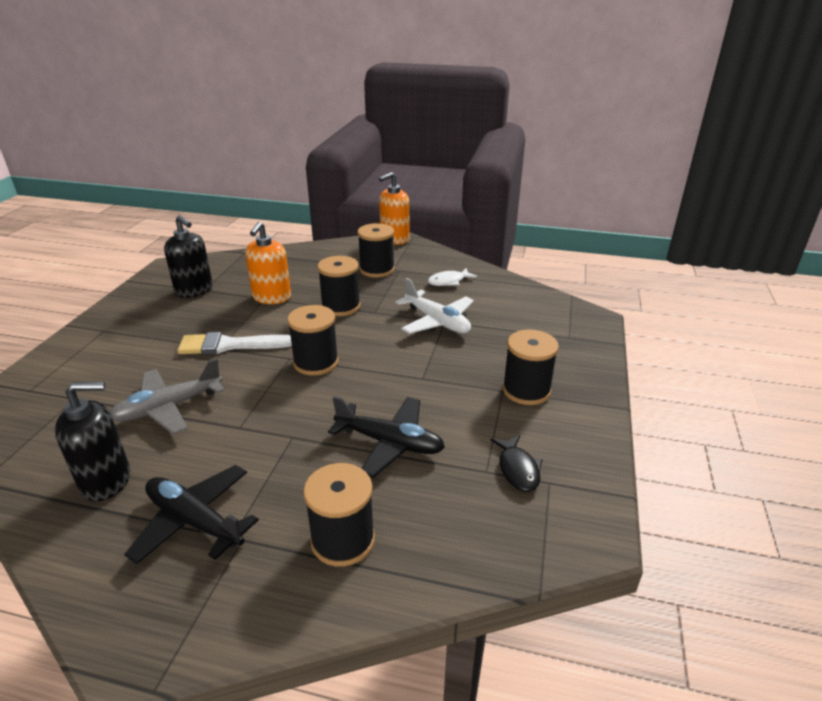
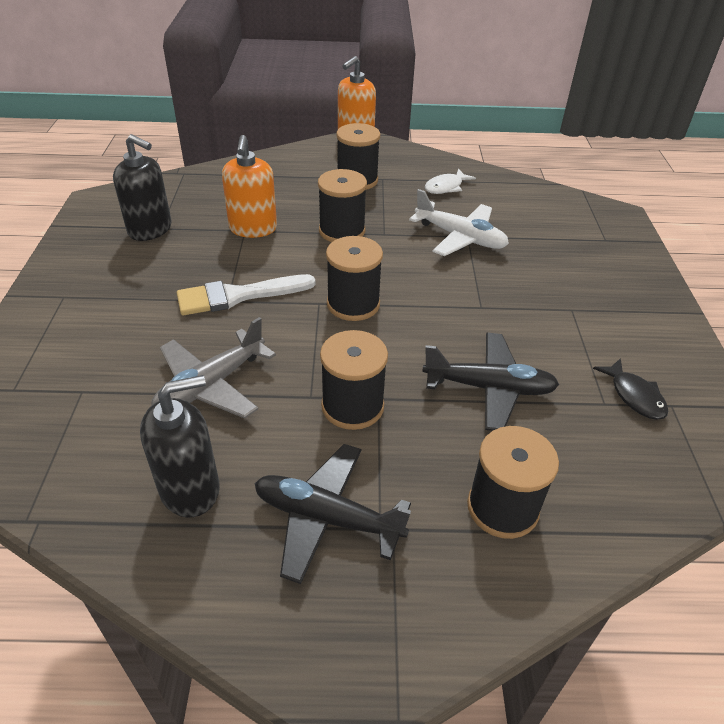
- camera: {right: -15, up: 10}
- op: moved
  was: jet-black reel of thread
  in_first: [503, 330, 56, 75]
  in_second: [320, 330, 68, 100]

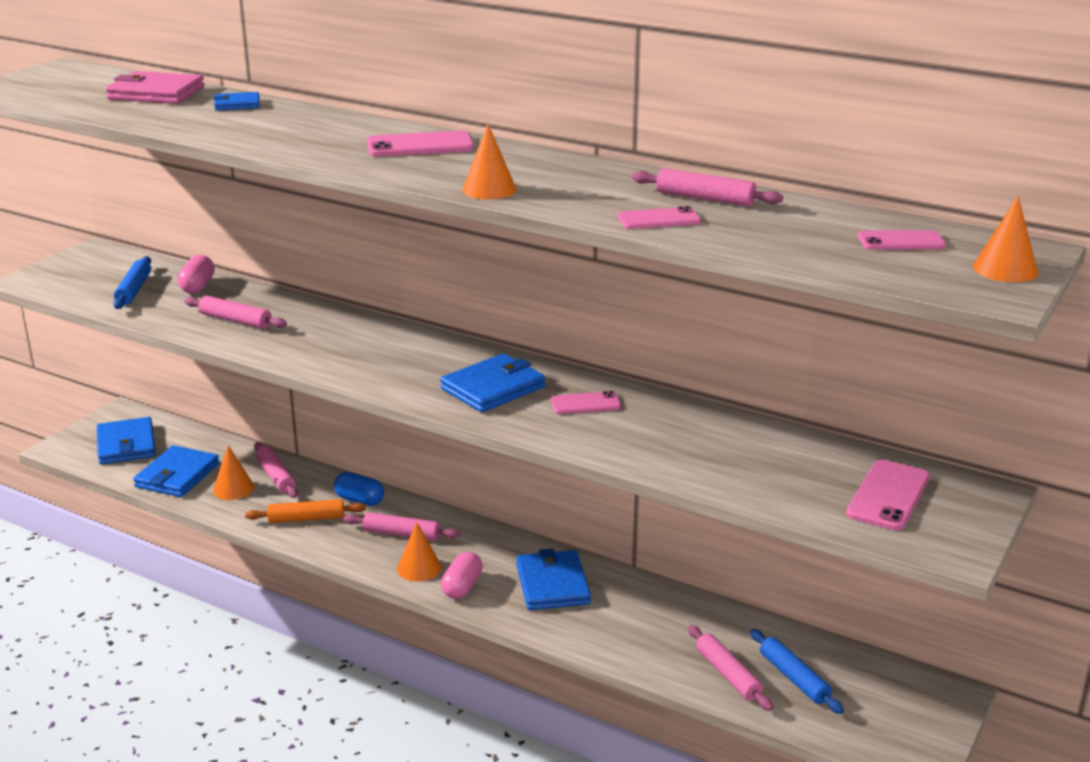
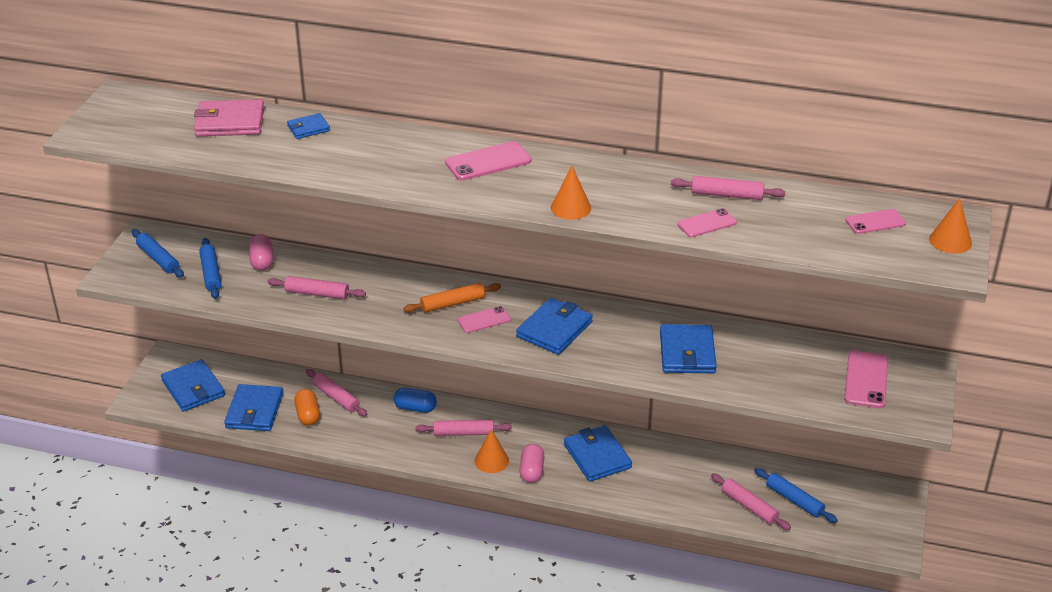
- camera: {right: -15, up: 10}
- op: added
  now: cobalt dough roller
  in_second: [132, 229, 52, 49]
- op: replaced
  was: bright orange cone
  now: bright orange capsule
  in_first: [213, 445, 41, 55]
  in_second: [294, 389, 26, 37]
- op: moved
  was: bright orange dough roller
  in_first: [245, 499, 121, 24]
  in_second: [403, 283, 98, 30]
- op: moved
  was: rosy mobile phone
  in_first: [551, 391, 70, 23]
  in_second: [458, 306, 53, 27]
- op: added
  now: cobalt wallet
  in_second: [660, 324, 57, 49]

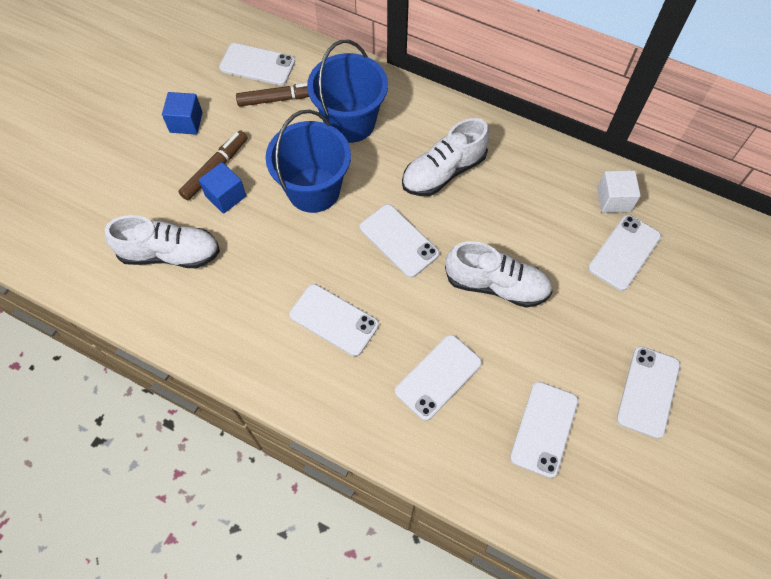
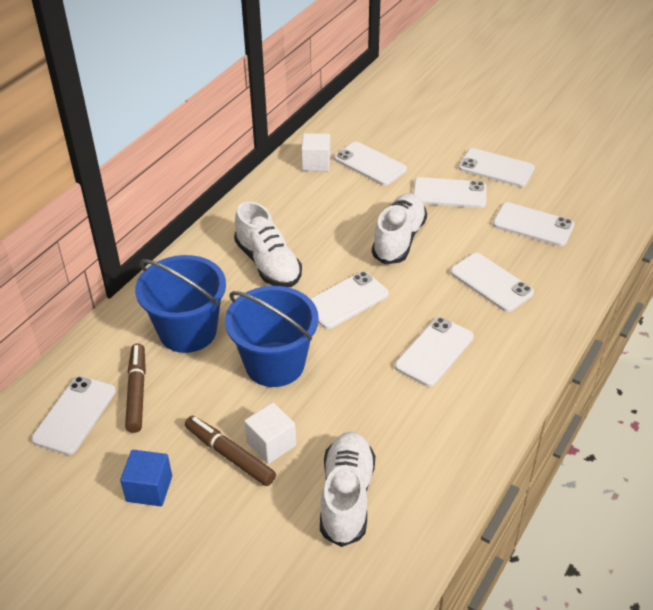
- camera: {right: -85, up: -20}
- op: recoloured
  was: cobalt solid cube
  now: white solid cube
  in_first: [199, 162, 47, 52]
  in_second: [244, 402, 52, 62]
- op: added
  now: white mobile phone
  in_second: [413, 177, 74, 31]

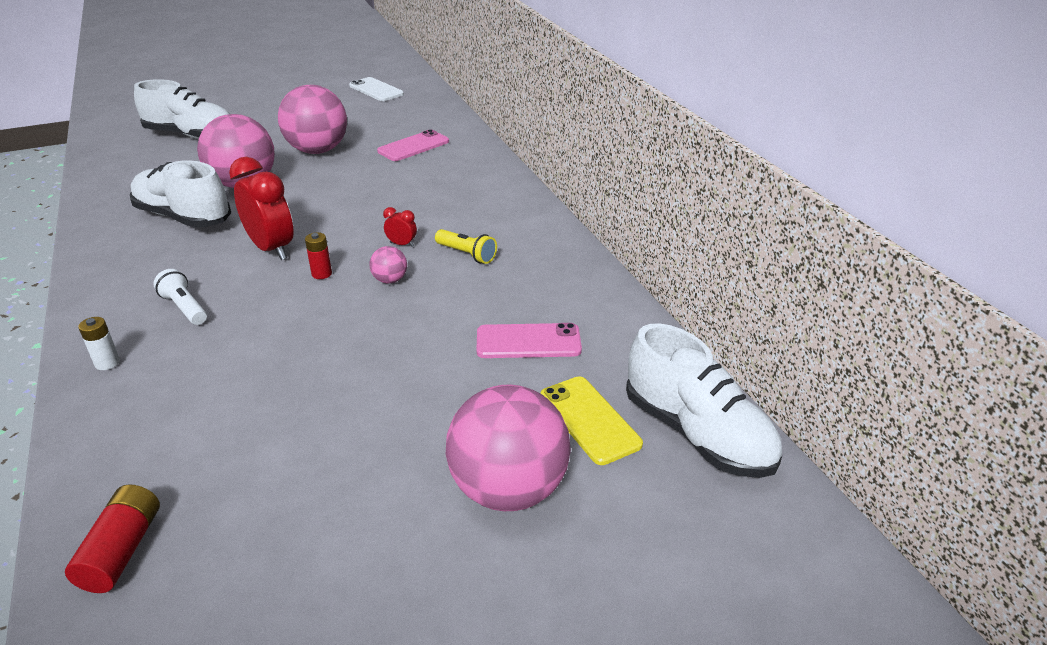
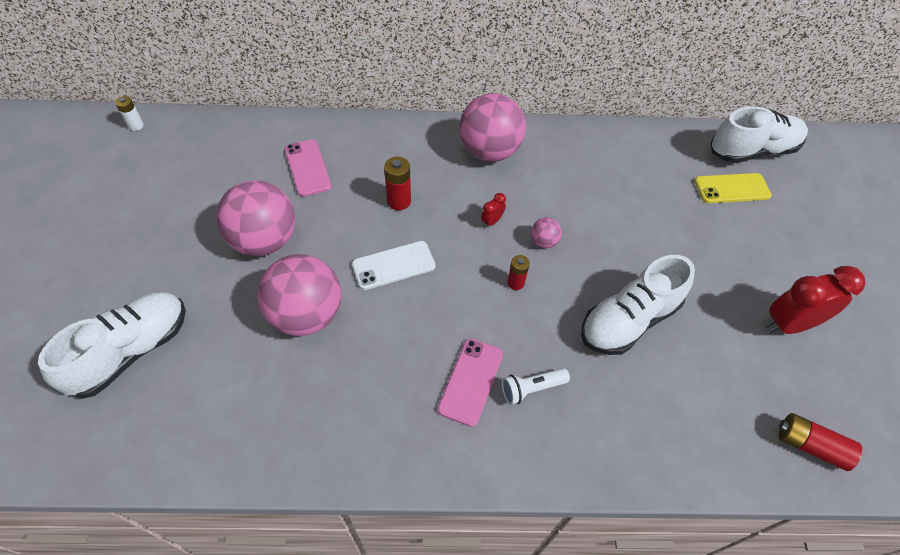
- camera: {right: -70, up: 20}
- op: moved
  was: white AA battery
  in_first: [78, 317, 42, 53]
  in_second: [115, 96, 29, 35]
- op: moved
  was: white mobile phone
  in_first: [349, 77, 55, 24]
  in_second: [352, 241, 83, 49]
- op: added
  now: crimson AA battery
  in_second: [384, 157, 27, 53]
- op: moved
  was: rosy mobile phone
  in_first: [477, 323, 105, 35]
  in_second: [438, 339, 65, 88]
- op: moved
  was: rosy ball
  in_first: [446, 385, 125, 126]
  in_second: [459, 93, 67, 69]
- op: moved
  was: white lace-up shoe
  in_first: [130, 160, 101, 68]
  in_second: [581, 255, 114, 100]
- op: moved
  was: crimson bedside clock
  in_first: [229, 157, 65, 103]
  in_second: [766, 266, 99, 68]
- op: removed
  was: golden torch
  in_first: [435, 229, 62, 35]

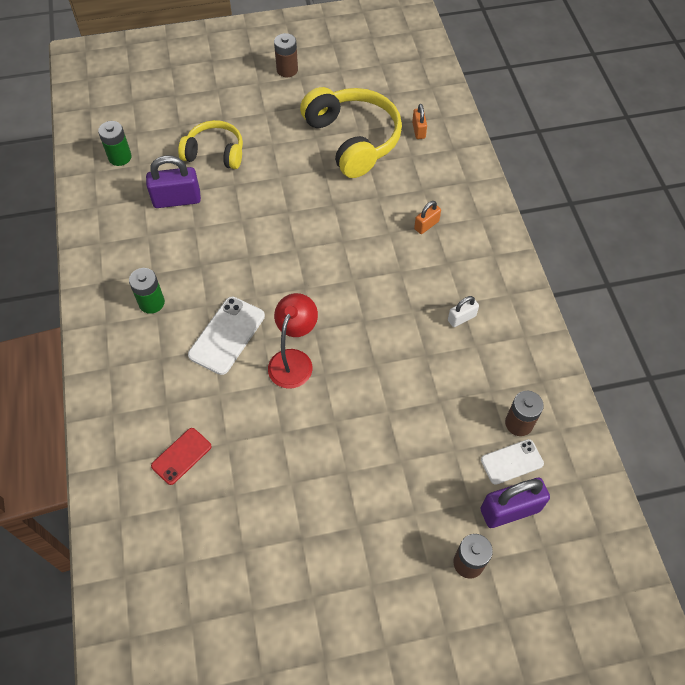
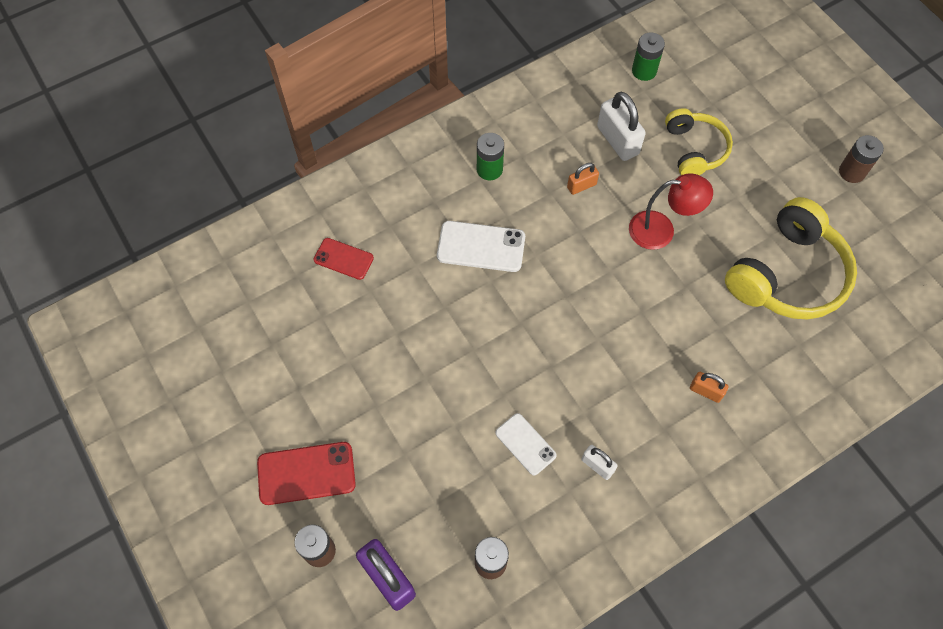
- camera: {right: 70, up: 5}
- op: added
  now: crimson mobile phone
  in_second: [257, 442, 99, 63]
- op: moved
  was: white mobile phone
  in_first: [481, 439, 63, 46]
  in_second: [495, 413, 62, 62]
- op: moved
  was: bright orange lock
  in_first: [412, 104, 15, 35]
  in_second: [567, 163, 32, 32]
- op: recoloured
  was: royal purple lock
  now: white lock
  in_first: [146, 155, 55, 53]
  in_second: [597, 92, 49, 69]
- op: moved
  was: crimson reading lamp
  in_first: [268, 293, 50, 96]
  in_second: [629, 173, 84, 77]

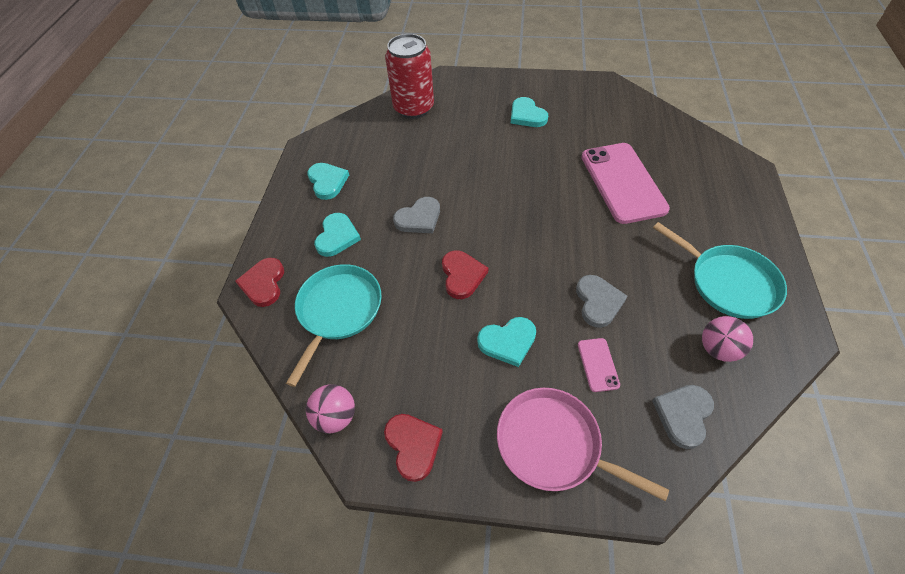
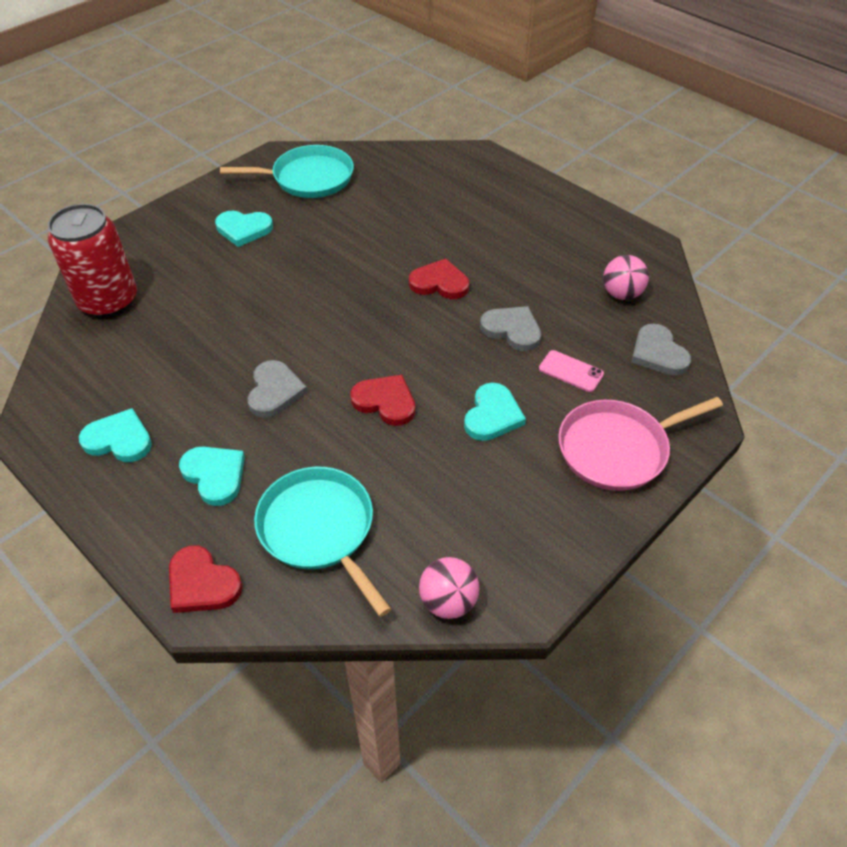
- camera: {right: -55, up: -5}
- op: moved
  was: aqua pan
  in_first: [653, 222, 134, 97]
  in_second: [220, 145, 134, 53]
- op: moved
  was: crimson love heart
  in_first: [384, 414, 59, 68]
  in_second: [409, 258, 60, 41]
- op: removed
  was: rosy mobile phone
  in_first: [581, 143, 89, 81]

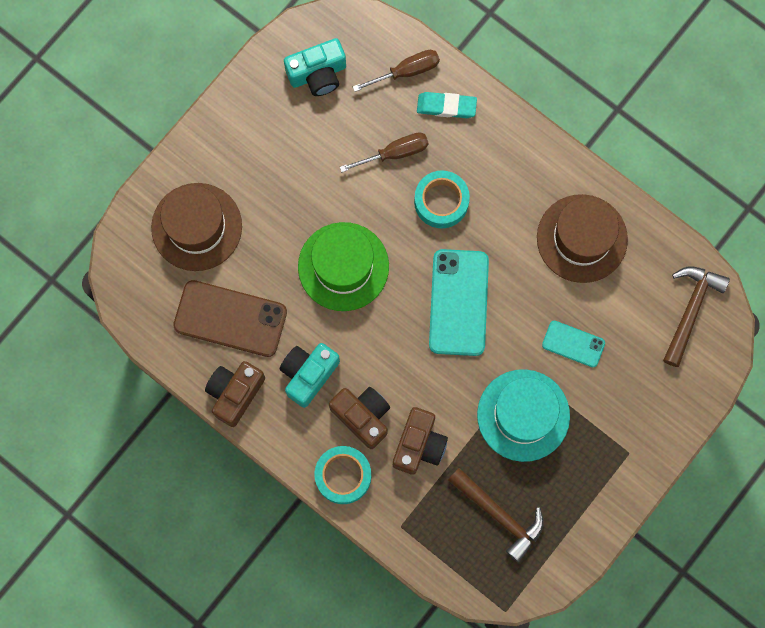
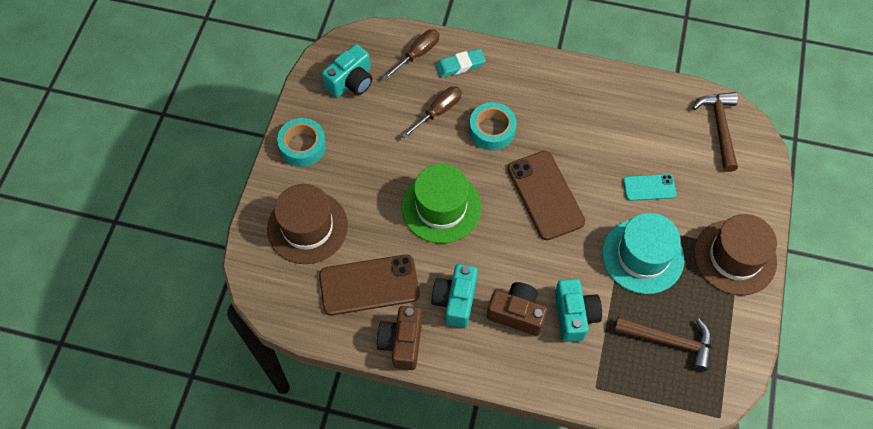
- camera: {right: -25, up: -15}
- op: moved
  was: aqua sticky tape
  in_first: [314, 446, 57, 58]
  in_second: [277, 118, 49, 49]
- op: recoloured
  was: aqua mobile phone
  now: dark brown mobile phone
  in_first: [429, 249, 60, 107]
  in_second: [507, 151, 78, 89]
- op: recoloured
  was: dark brown compact camera
  now: aqua compact camera
  in_first: [393, 407, 55, 68]
  in_second: [555, 279, 47, 63]
- op: moved
  was: dark brown tall hat
  in_first: [537, 194, 91, 89]
  in_second: [694, 214, 83, 82]

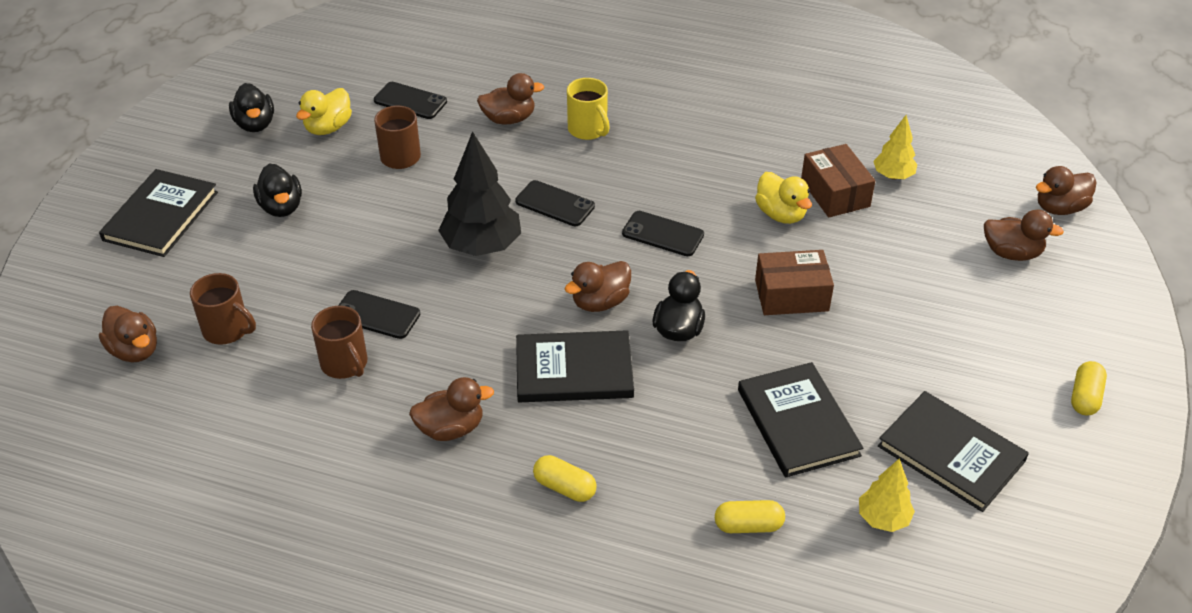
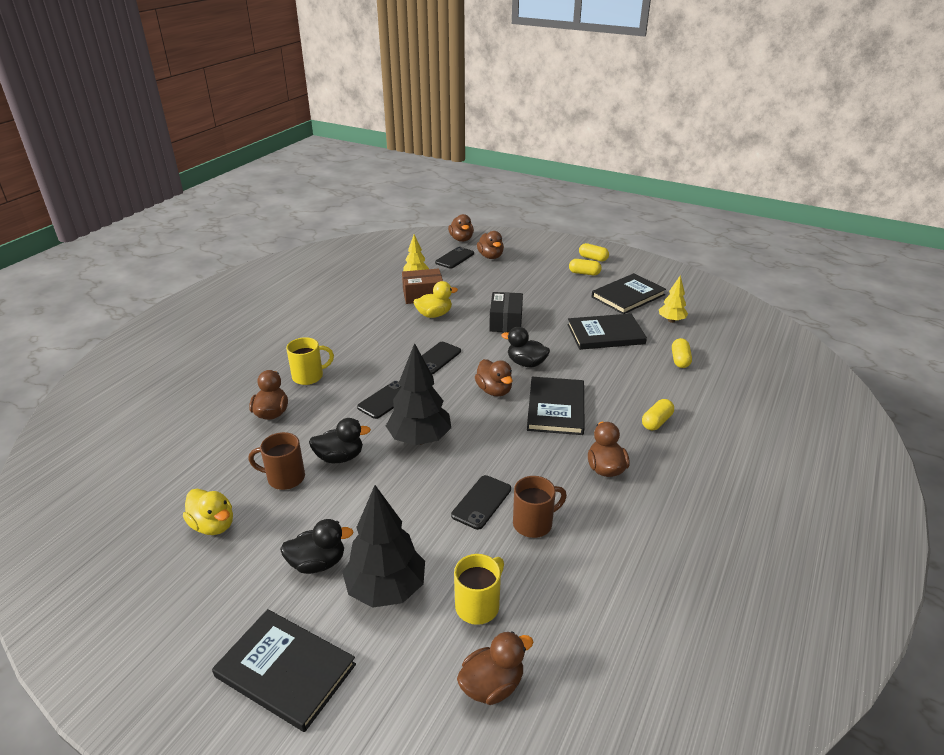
- camera: {right: -80, up: -10}
- op: moved
  was: jet-black rubber duck
  in_first: [229, 83, 45, 49]
  in_second: [309, 418, 62, 45]
- op: added
  now: jet-black fir tree
  in_second: [342, 485, 83, 123]
- op: moved
  was: jet-black mobile phone
  in_first: [374, 82, 73, 37]
  in_second: [435, 247, 39, 21]
- op: recoloured
  was: dark brown coffee mug
  now: golden coffee mug
  in_first: [190, 273, 66, 72]
  in_second: [454, 554, 50, 71]
- op: turned
  was: dark brown rubber duck
  in_first: [984, 210, 80, 51]
  in_second: [477, 231, 27, 28]
  clockwise: 135
- op: recoloured
  was: dark brown parcel
  now: jet-black parcel
  in_first: [755, 250, 79, 65]
  in_second: [489, 292, 34, 40]
- op: added
  now: golden capsule
  in_second: [569, 259, 33, 16]

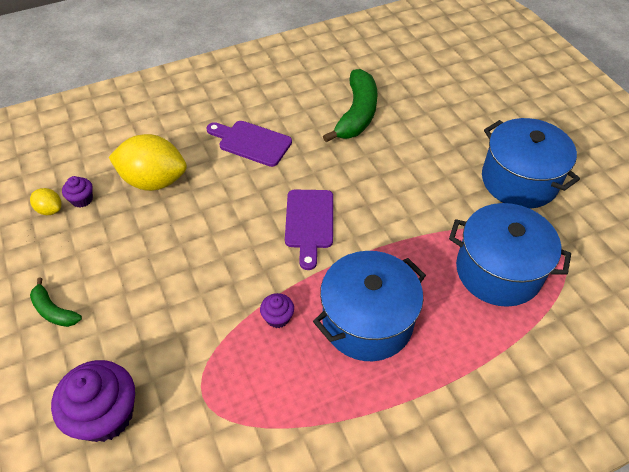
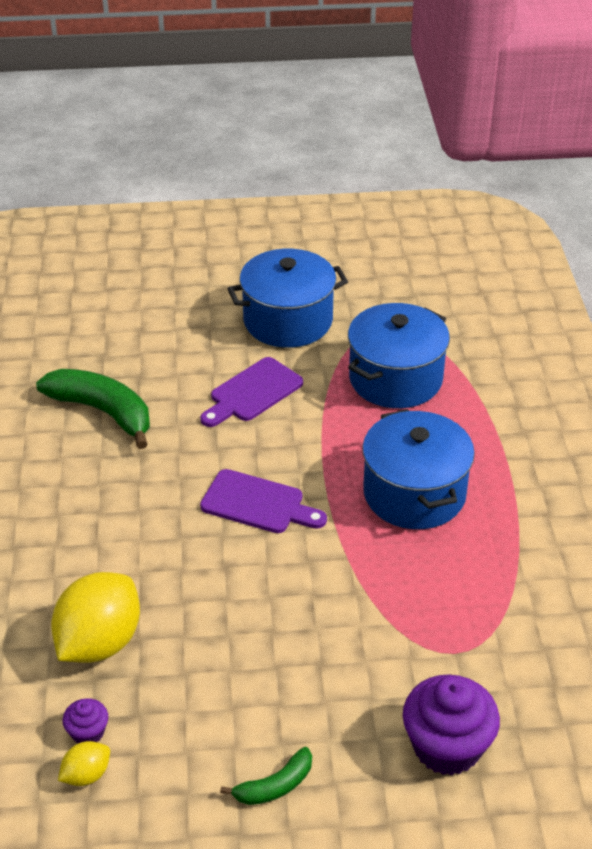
- camera: {right: -70, up: -10}
- op: moved
  was: royal purple cutting board
  in_first: [206, 121, 86, 46]
  in_second: [200, 357, 103, 70]
- op: removed
  was: royal purple muffin
  in_first: [260, 293, 34, 35]

